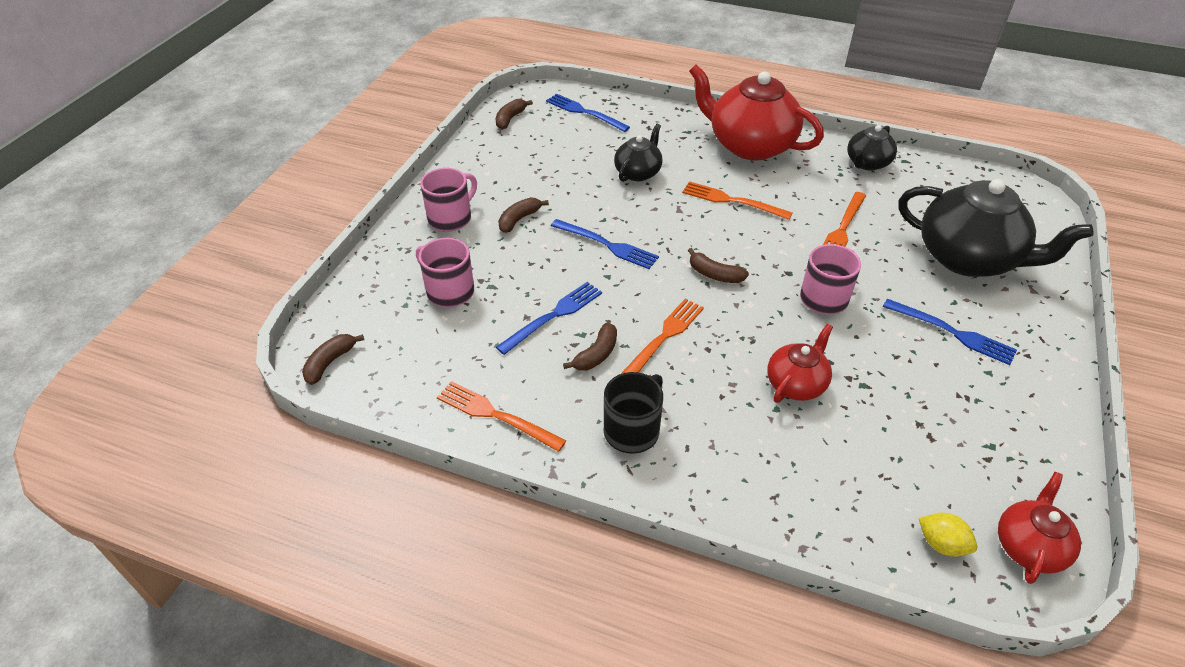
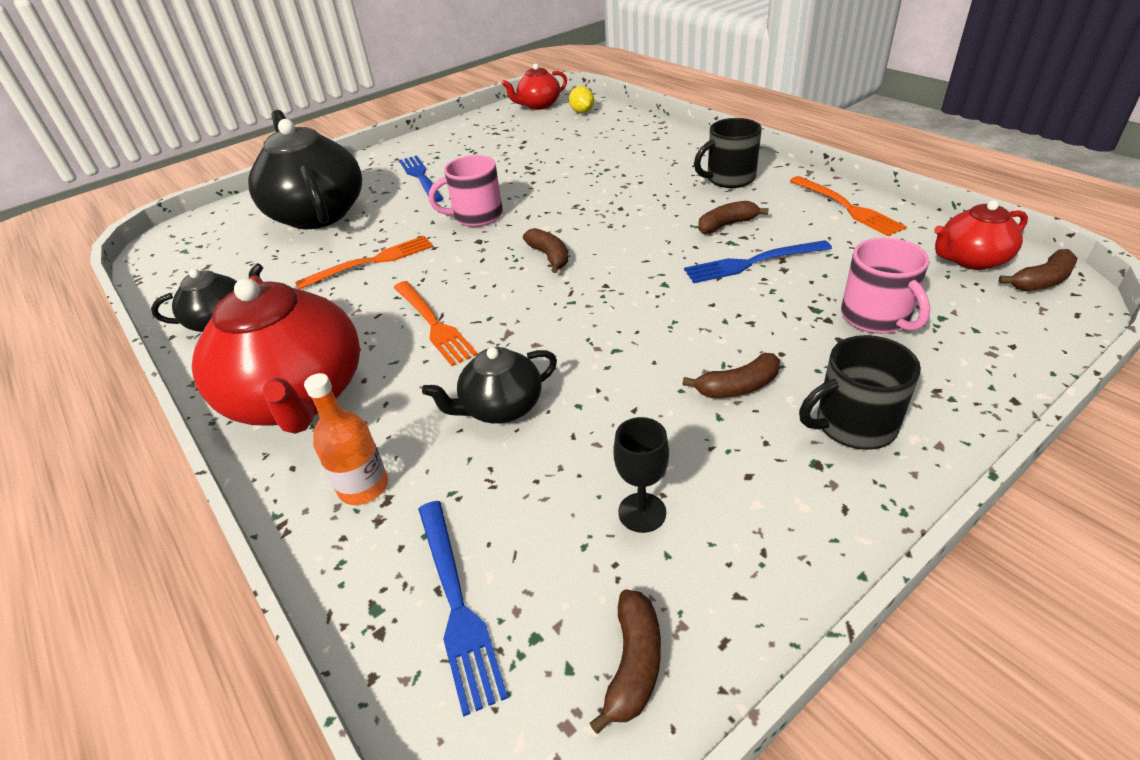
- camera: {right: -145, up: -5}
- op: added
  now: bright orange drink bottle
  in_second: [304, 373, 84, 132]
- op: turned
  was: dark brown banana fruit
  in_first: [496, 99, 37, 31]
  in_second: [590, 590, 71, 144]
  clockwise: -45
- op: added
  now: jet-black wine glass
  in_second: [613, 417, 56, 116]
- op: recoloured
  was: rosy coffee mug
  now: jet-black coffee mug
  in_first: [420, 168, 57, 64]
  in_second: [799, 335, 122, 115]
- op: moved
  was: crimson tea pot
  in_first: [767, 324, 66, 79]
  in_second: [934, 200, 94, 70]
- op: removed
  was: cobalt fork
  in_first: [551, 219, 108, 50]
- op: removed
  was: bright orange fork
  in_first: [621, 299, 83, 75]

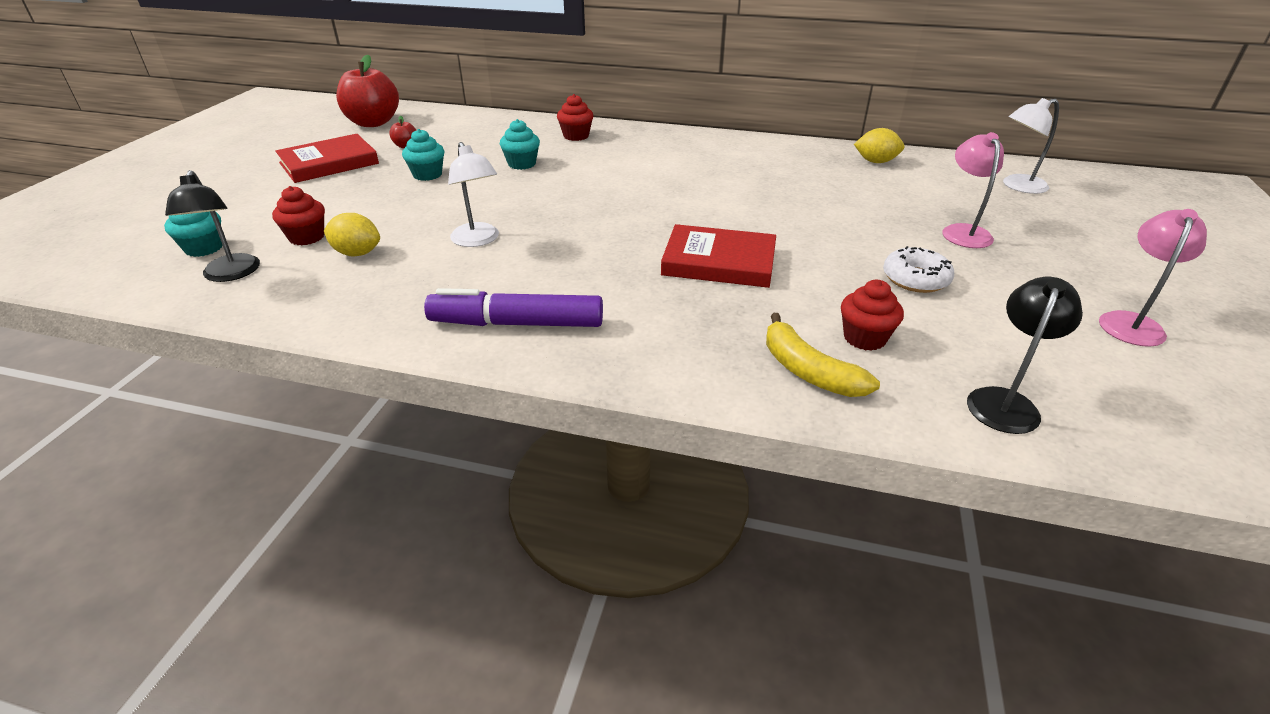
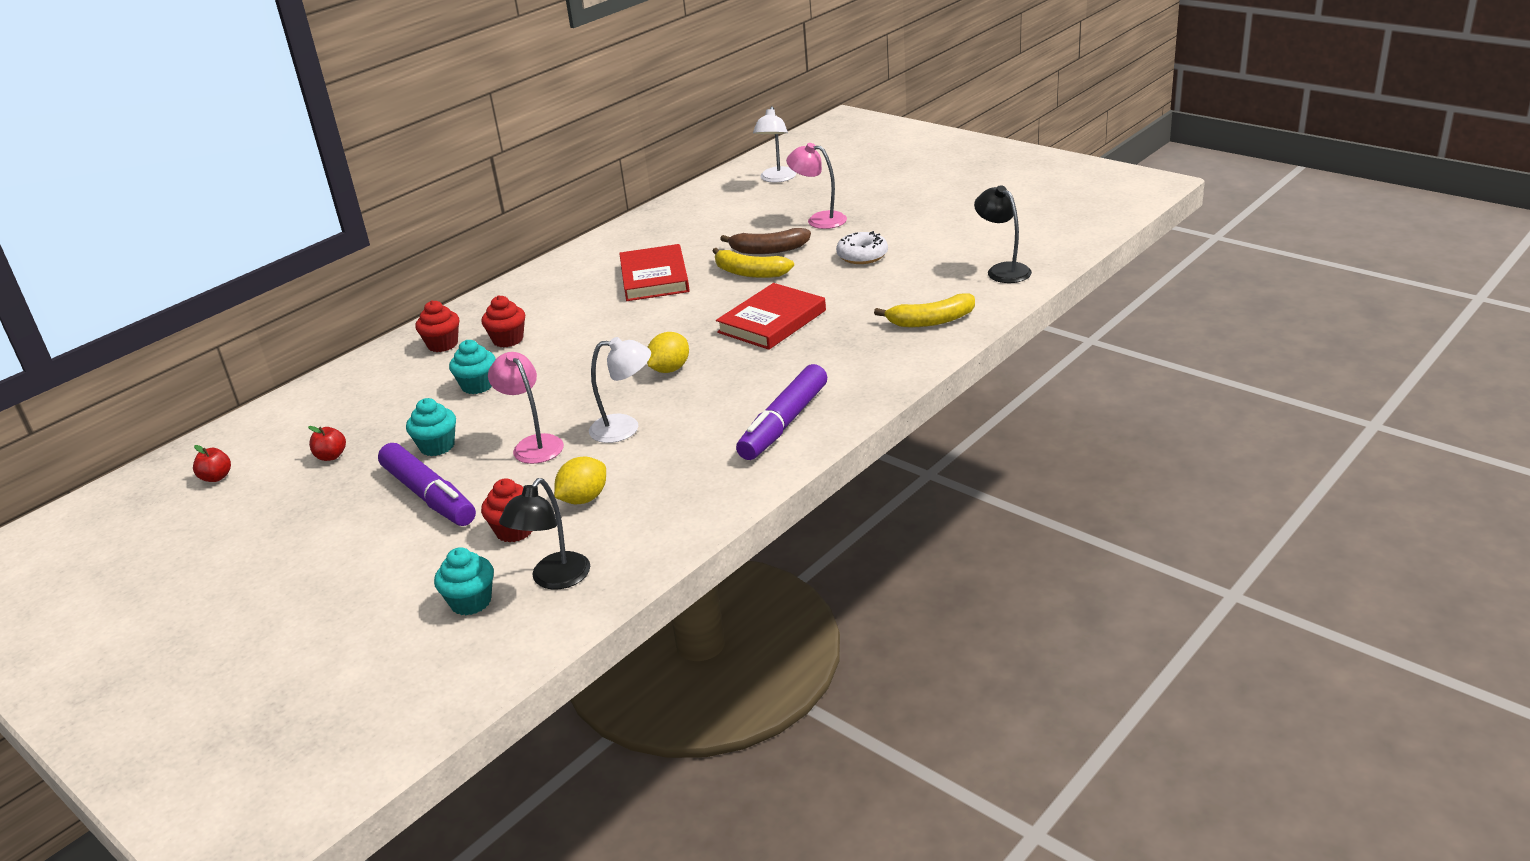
- camera: {right: -60, up: -5}
- op: resized
  was: crimson toy apple
  in_first: [336, 55, 63, 72]
  in_second: [193, 445, 38, 37]
  ratio: 0.43
- op: added
  now: royal purple felt pen
  in_second: [378, 443, 98, 83]
- op: moved
  was: crimson muffin
  in_first: [841, 280, 63, 71]
  in_second: [481, 295, 44, 53]
- op: moved
  was: rosy reading lamp
  in_first: [1099, 209, 108, 138]
  in_second: [488, 352, 76, 112]
- op: turned
  was: jet-black reading lamp
  in_first: [165, 170, 95, 112]
  in_second: [499, 478, 91, 112]
  clockwise: 105
- op: moved
  was: crimson book
  in_first: [275, 134, 104, 49]
  in_second: [619, 244, 71, 57]
- op: moved
  was: golden citrus fruit
  in_first: [854, 128, 51, 35]
  in_second: [647, 332, 42, 41]
- op: added
  now: golden banana fruit
  in_second: [712, 248, 82, 30]
- op: added
  now: dark brown banana fruit
  in_second: [720, 228, 91, 26]

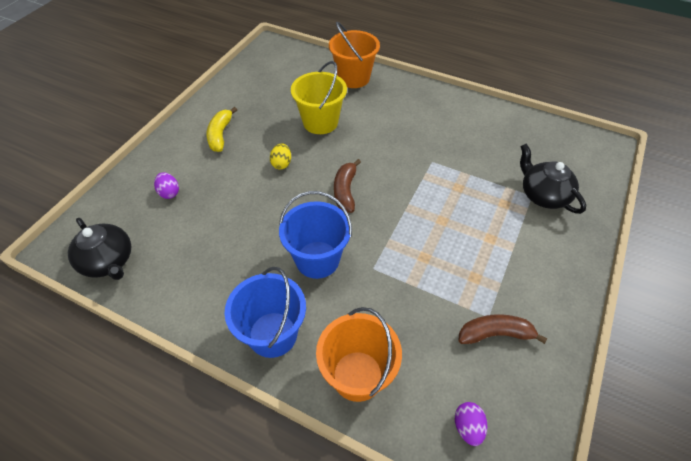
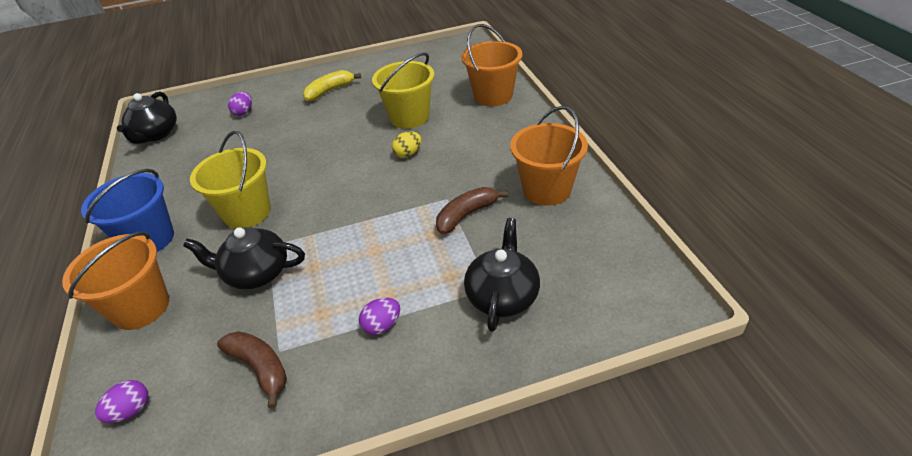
- camera: {right: 50, up: -10}
- op: added
  now: jet-black tea pot
  in_second: [183, 227, 122, 62]
- op: recoloured
  was: cobalt bucket
  now: golden bucket
  in_first: [279, 191, 73, 88]
  in_second: [190, 131, 81, 98]
- op: added
  now: royal purple egg shape
  in_second: [359, 298, 41, 37]
- op: moved
  was: golden egg shape
  in_first: [270, 143, 21, 27]
  in_second: [392, 131, 29, 27]
- op: moved
  was: dark brown banana fruit
  in_first: [334, 159, 27, 54]
  in_second: [436, 187, 72, 47]
- op: added
  now: bright orange bucket
  in_second: [510, 106, 78, 100]

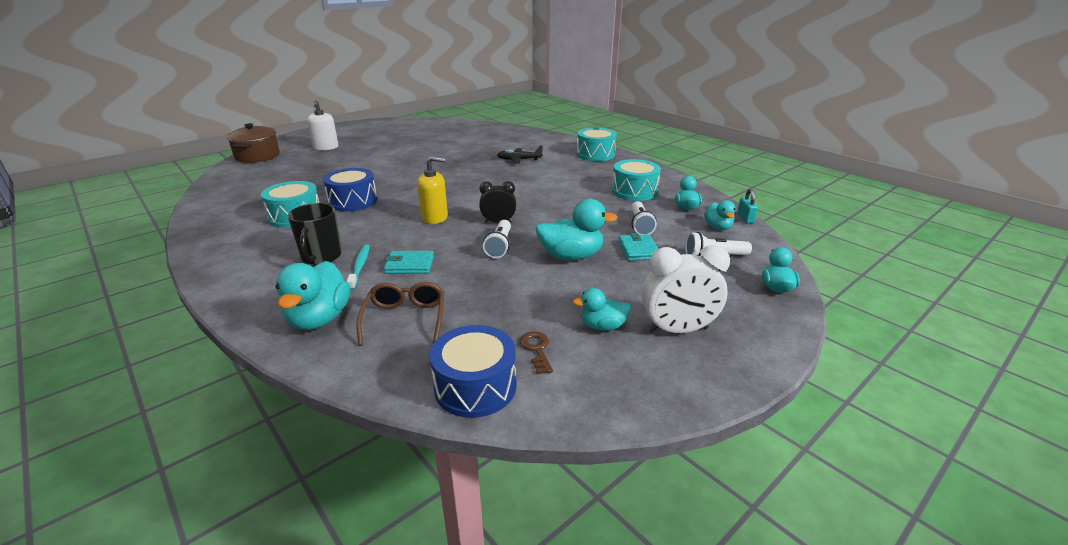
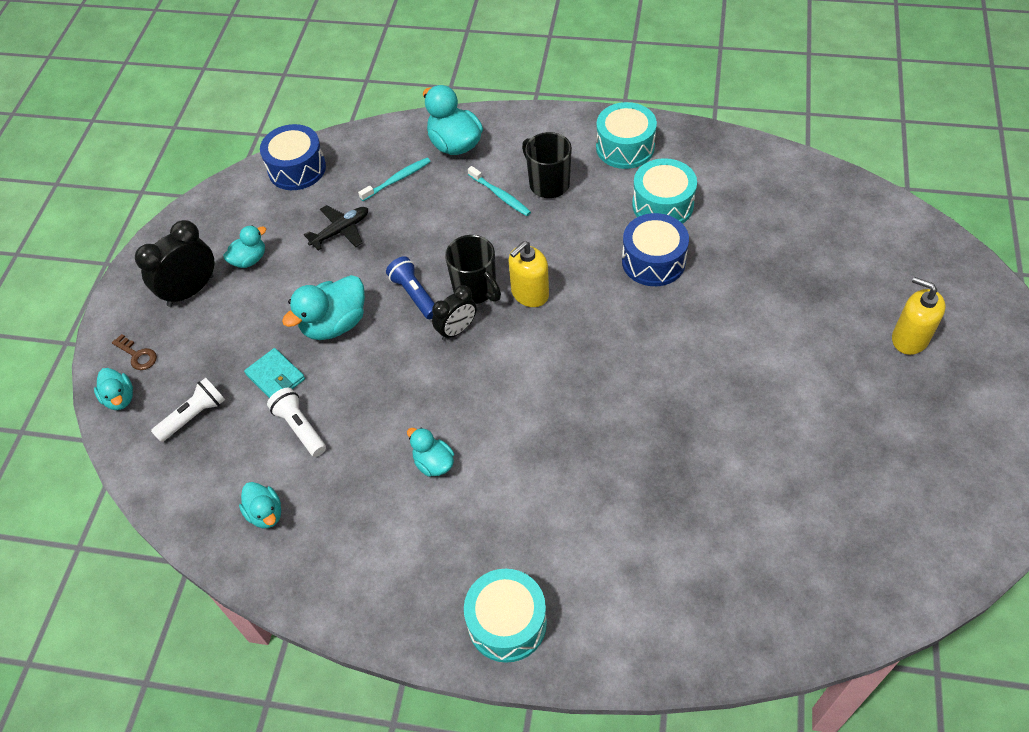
- camera: {right: 145, up: 25}
- op: moved
  was: dark brown door key
  in_first: [520, 331, 33, 44]
  in_second: [112, 334, 45, 36]
- op: recoloured
  was: white bedside clock
  now: jet-black bedside clock
  in_first: [642, 245, 88, 88]
  in_second: [135, 220, 80, 87]
- op: moved
  was: jet-black aeroplane
  in_first: [497, 146, 46, 17]
  in_second: [304, 205, 64, 45]
- op: replaced
  was: dark brown glasses
  now: aqua toothbrush
  in_first: [356, 282, 88, 64]
  in_second: [358, 158, 73, 43]
- op: recoloured
  was: white torch
  now: cobalt torch
  in_first: [483, 220, 28, 38]
  in_second: [386, 256, 49, 63]
- op: moved
  was: aqua rubber duck
  in_first: [704, 200, 31, 30]
  in_second: [407, 427, 47, 50]
- op: added
  now: jet-black coffee mug
  in_second: [445, 235, 56, 69]
- op: moved
  was: aqua drum
  in_first: [612, 159, 49, 42]
  in_second: [596, 102, 61, 67]
- op: recoloured
  was: white soap dispenser
  now: golden soap dispenser
  in_first: [307, 100, 32, 51]
  in_second: [892, 277, 54, 78]
- op: removed
  was: dark brown stockpot
  in_first: [226, 123, 54, 40]
- op: removed
  was: aqua wallet
  in_first: [384, 251, 50, 23]
- op: removed
  was: aqua lock
  in_first: [737, 189, 21, 34]

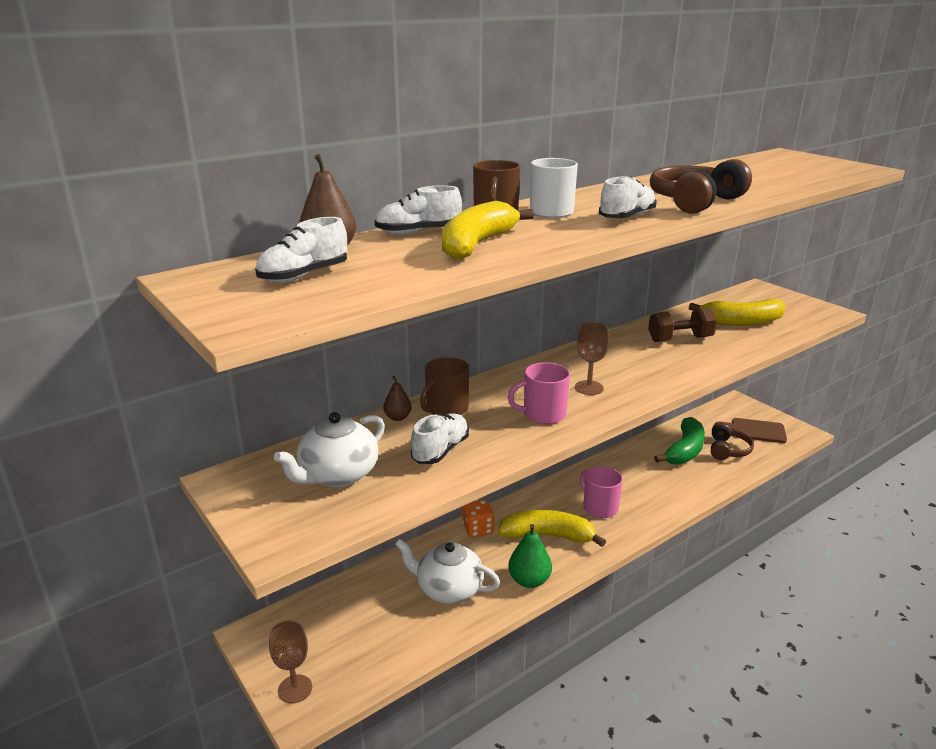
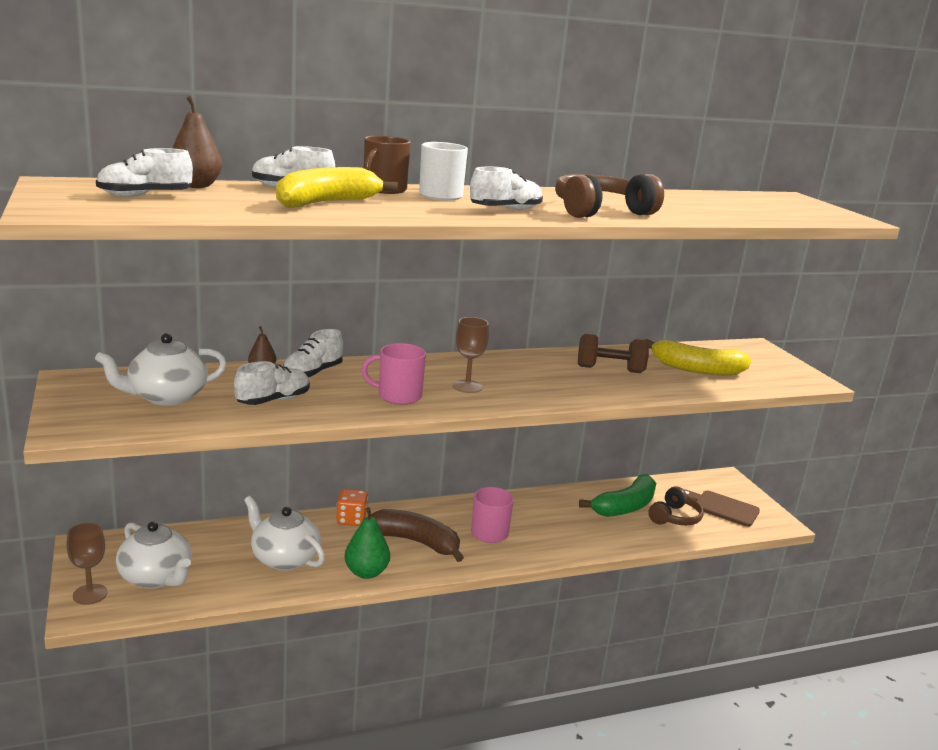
- camera: {right: 15, up: -5}
- op: added
  now: white tea pot
  in_second: [116, 522, 76, 67]
- op: replaced
  was: dark brown coffee mug
  now: white lace-up shoe
  in_first: [420, 357, 49, 58]
  in_second: [283, 329, 60, 49]
- op: recoloured
  was: golden banana fruit
  now: dark brown banana fruit
  in_first: [498, 510, 108, 37]
  in_second: [371, 509, 93, 53]

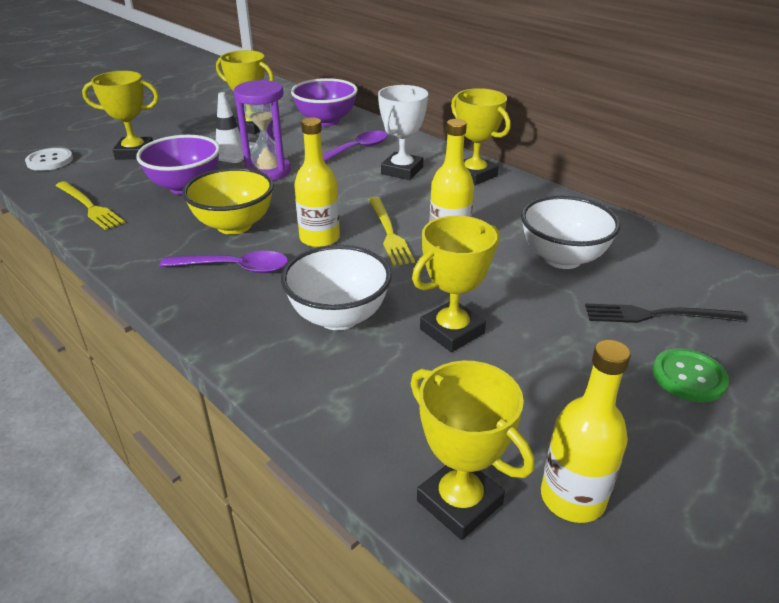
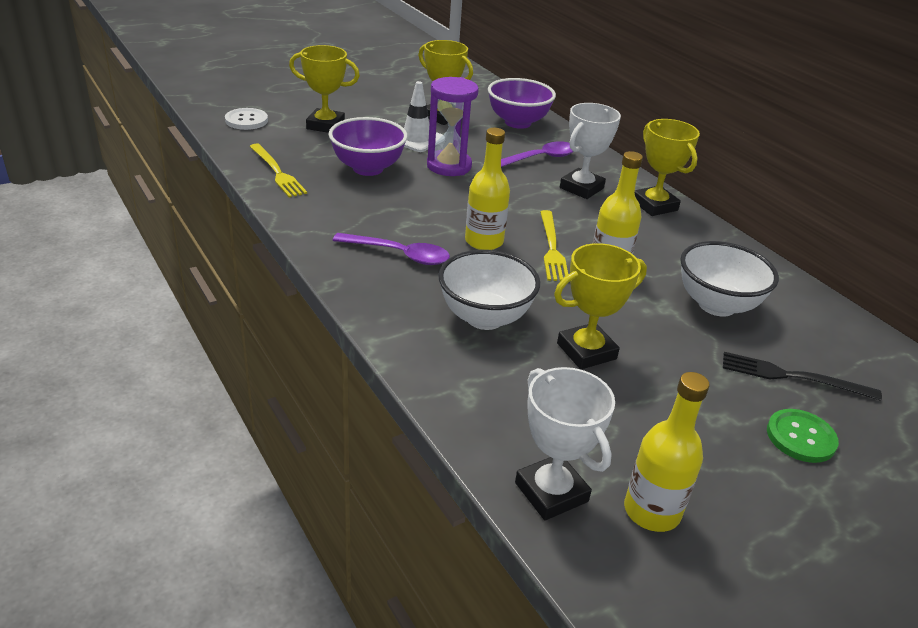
- camera: {right: 10, up: 0}
- op: recoloured
  was: golden trophy
  now: white trophy
  in_first: [411, 361, 123, 179]
  in_second: [515, 367, 100, 153]
- op: removed
  was: golden bowl
  in_first: [182, 167, 92, 68]

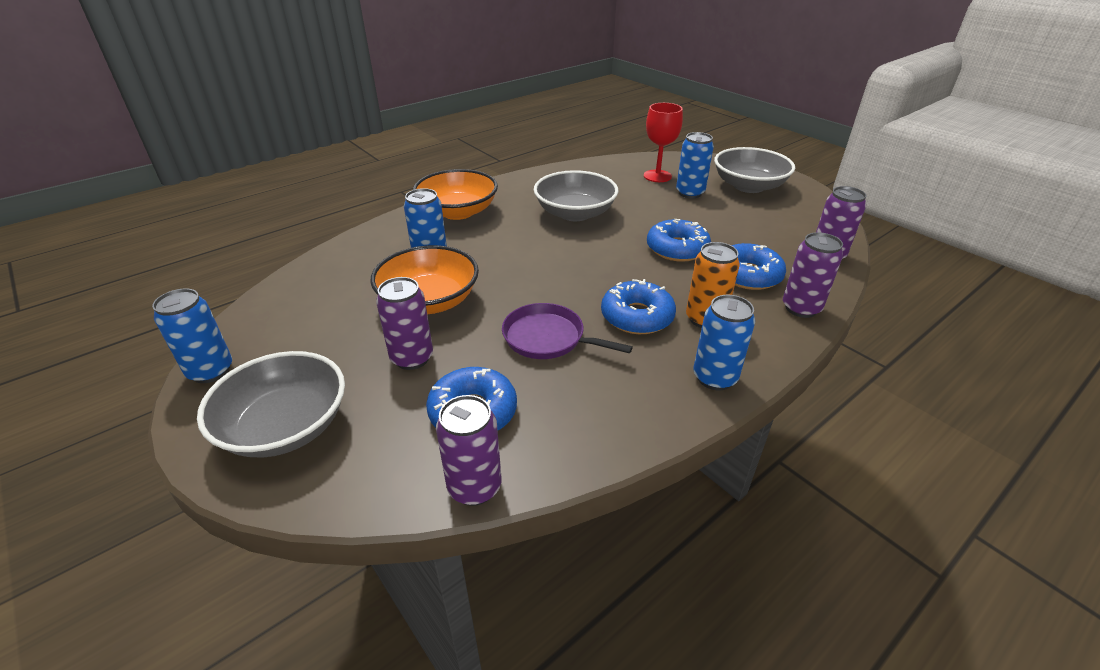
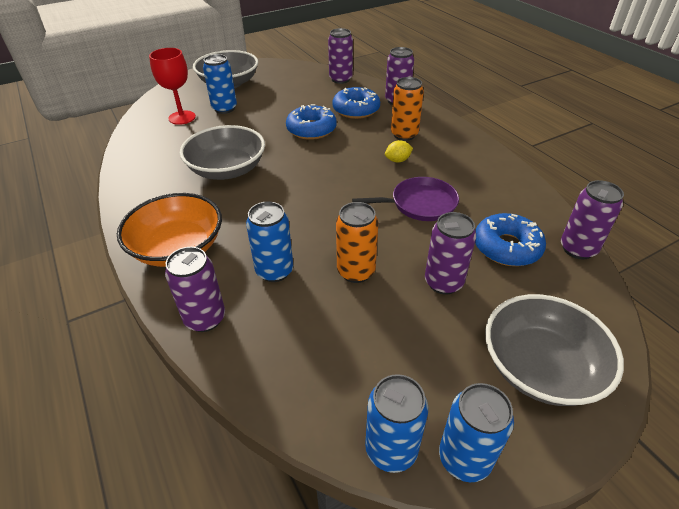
- camera: {right: -80, up: 5}
- op: added
  now: royal purple tin
  in_second: [165, 247, 60, 85]
- op: replaced
  was: bright orange bowl
  now: bright orange tin
  in_first: [370, 245, 109, 69]
  in_second: [336, 202, 42, 81]
- op: turned
  was: royal purple pan
  in_first: [502, 303, 131, 56]
  in_second: [352, 177, 107, 44]
  clockwise: -135
- op: moved
  was: cobalt tin
  in_first: [693, 295, 62, 95]
  in_second: [365, 374, 63, 99]
- op: replaced
  was: cobalt donut
  now: golden citrus fruit
  in_first: [601, 279, 75, 55]
  in_second: [385, 140, 28, 23]

